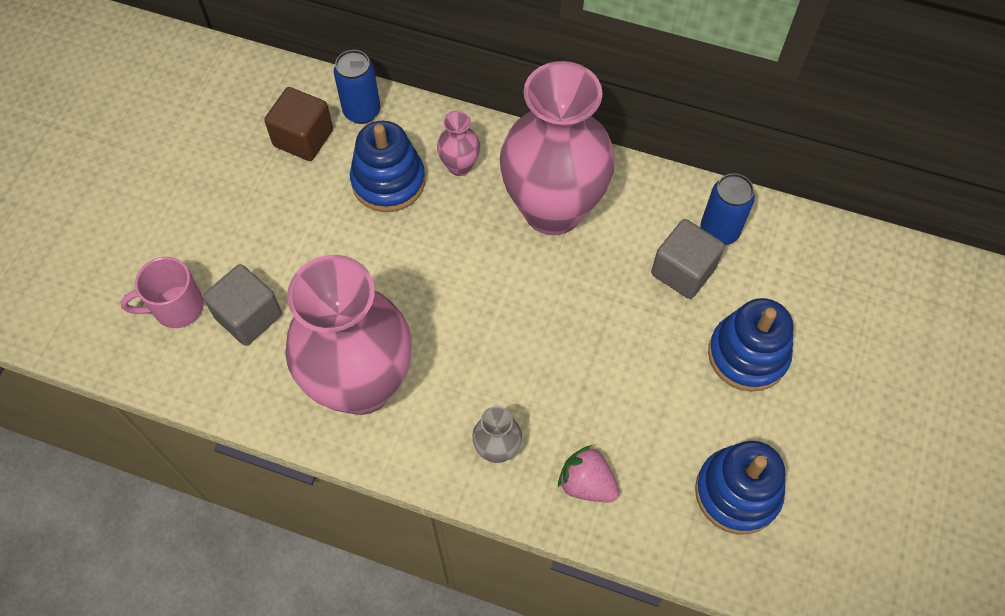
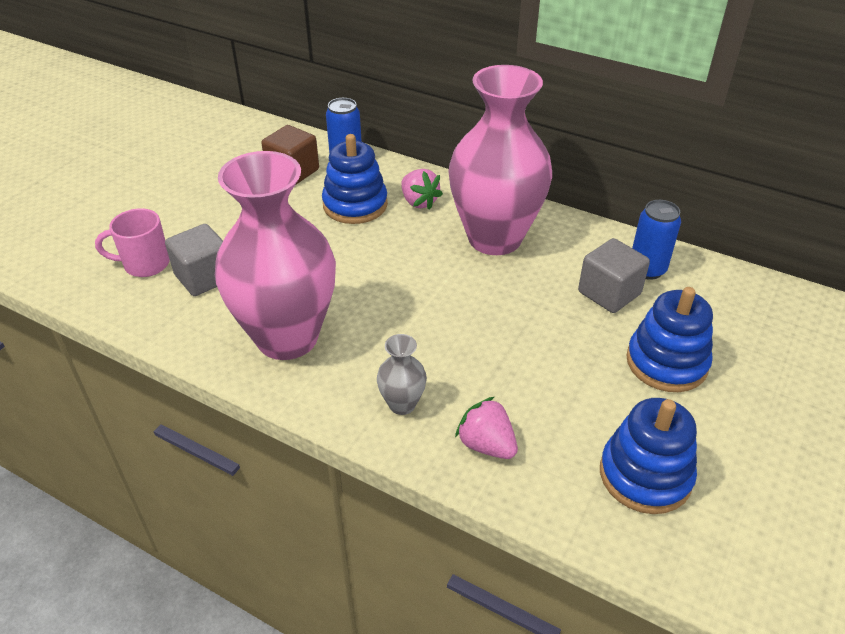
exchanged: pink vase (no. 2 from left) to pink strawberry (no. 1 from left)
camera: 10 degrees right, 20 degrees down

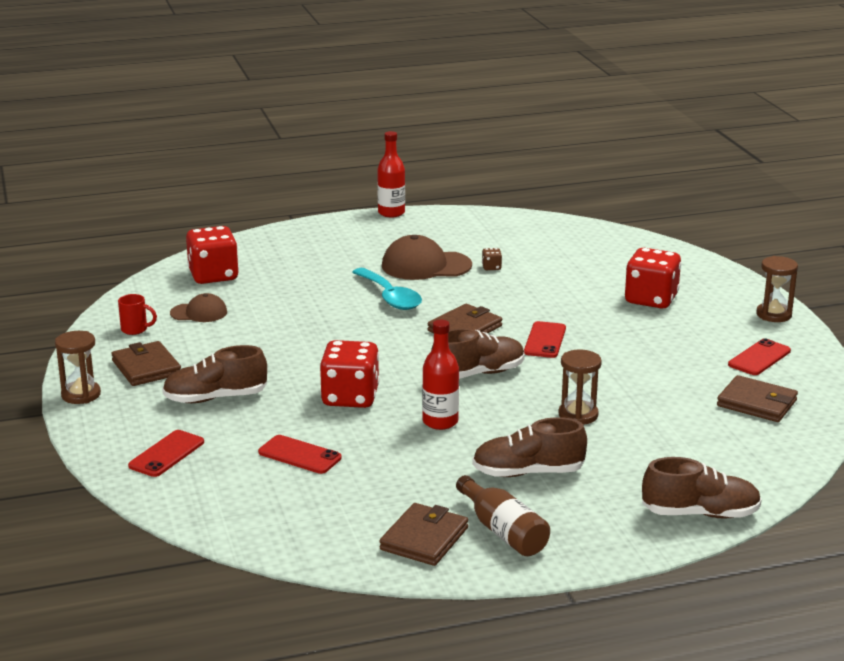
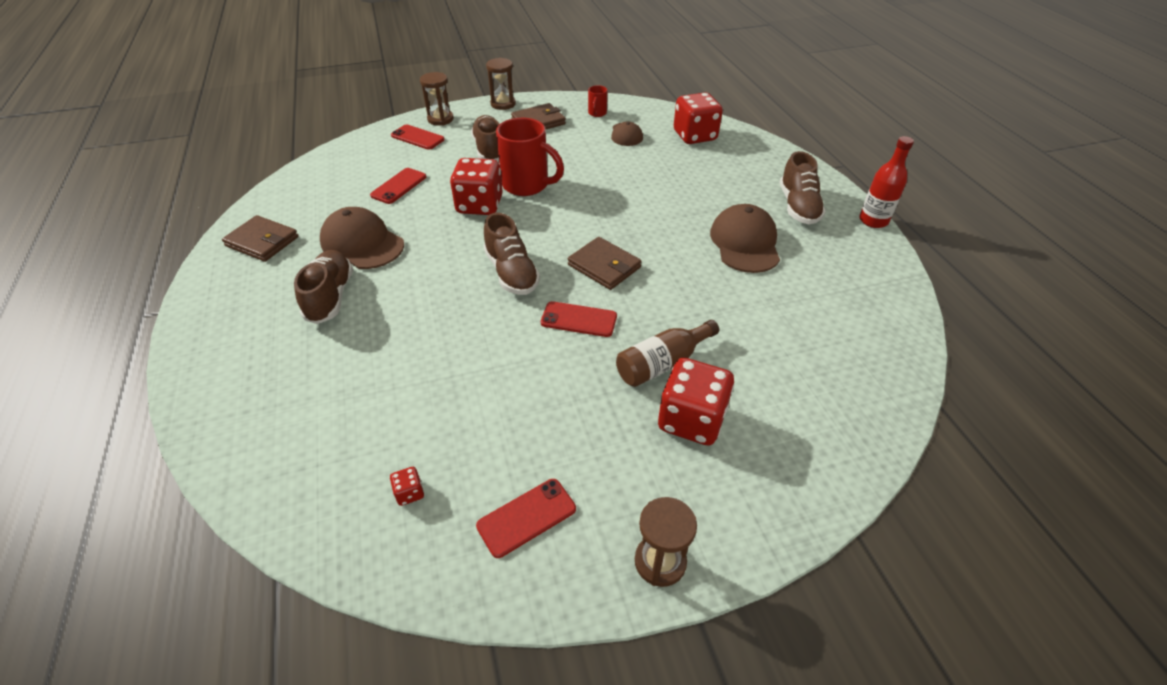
missing: turquoise spoon; red bottle (no. 2 from left); brown dice
appeared: brown cap (no. 1 from left); red mug (no. 1 from left)
relocated: brown bottle; brown hourglass (no. 2 from left in the first image) to brown hourglass (no. 1 from left); brown shoe (no. 4 from left)
exchanged: brown wallet (no. 4 from left) to red dice (no. 1 from left)
spun: red phone (no. 4 from left in the first image) 75 degrees counterclockwise
camera: 90 degrees right, 20 degrees up

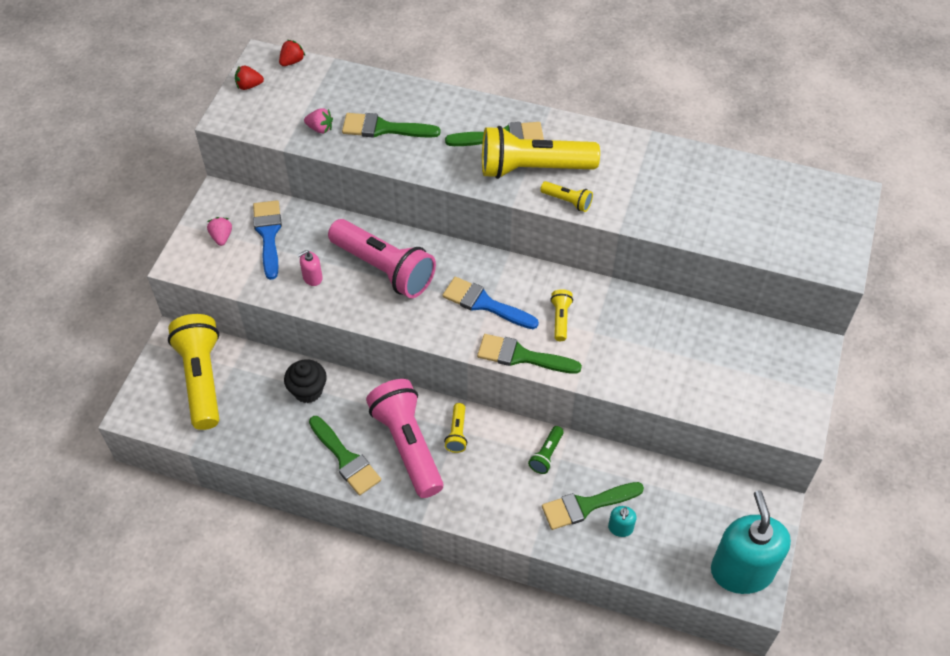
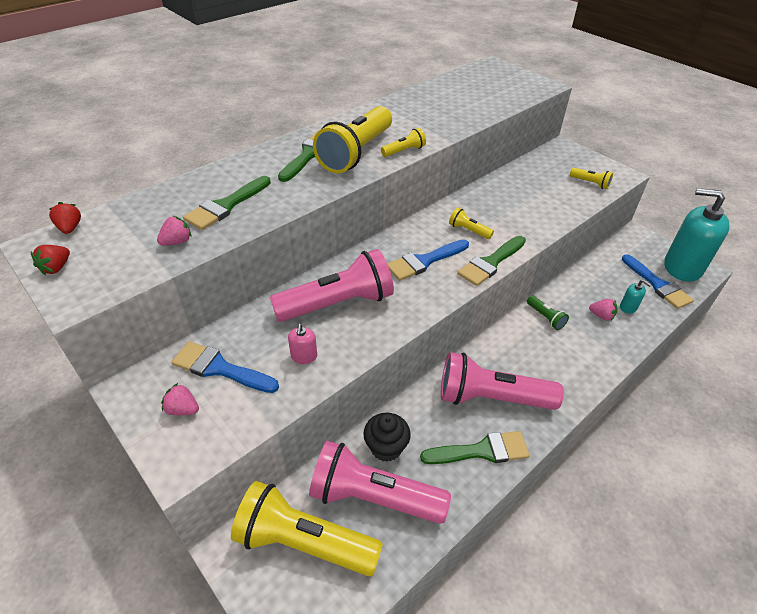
appeared: pink flashlight (no. 2 from left); blue brush (no. 3 from left)
relocated: yellow flashlight (no. 2 from left in the first image) to yellow flashlight (no. 5 from left)
exchanged: green brush (no. 5 from left) to pink strawberry (no. 3 from left)
camera: 60 degrees left, 10 degrees down

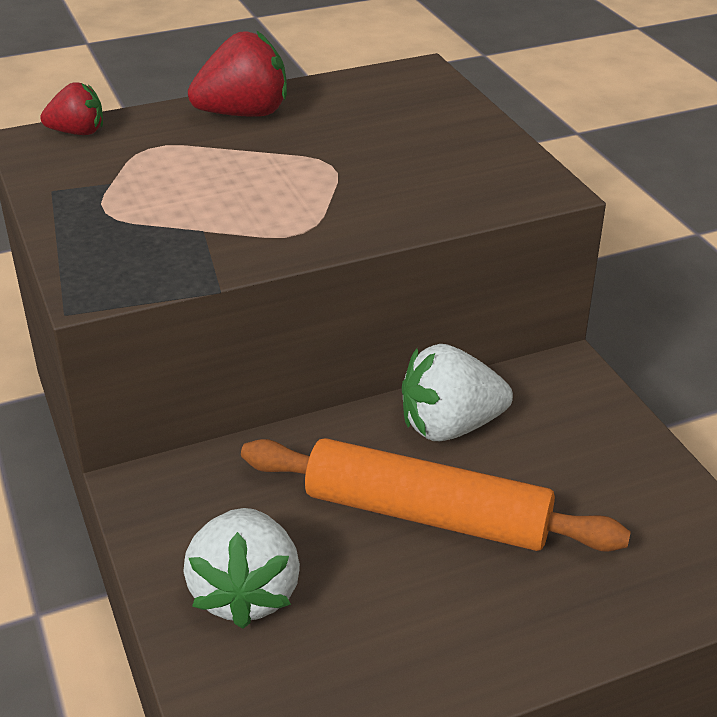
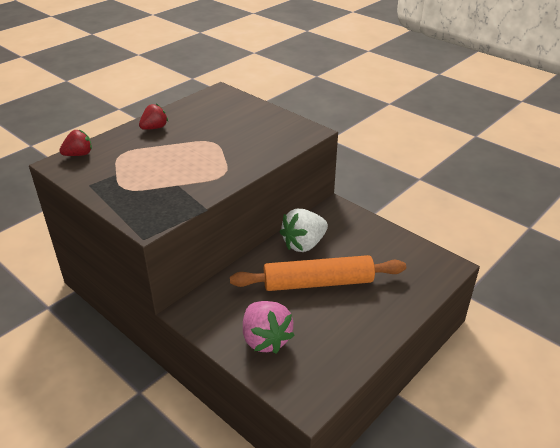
colour: white strawberry (no. 1 from left) to pink strawberry
size: red strawberry (no. 2 from left) x0.61
camera: 25 degrees left, 0 degrees up

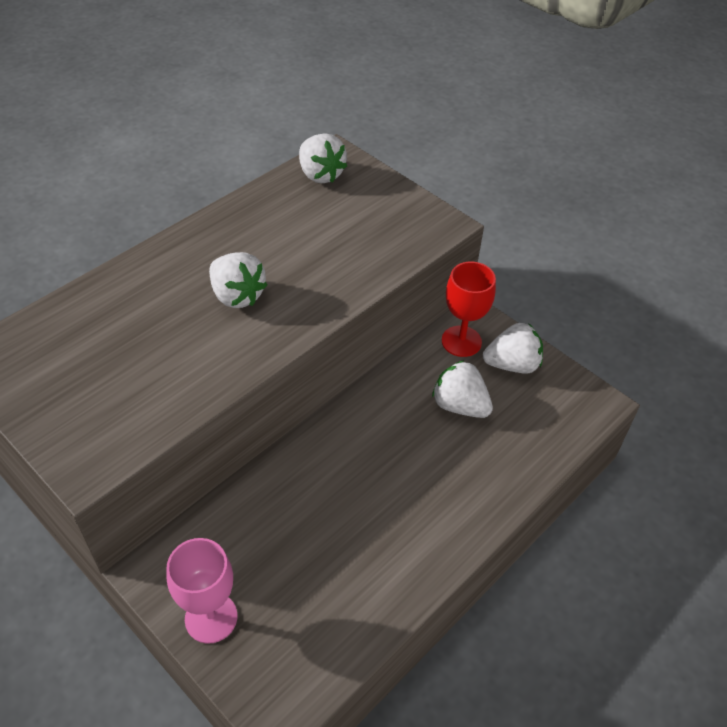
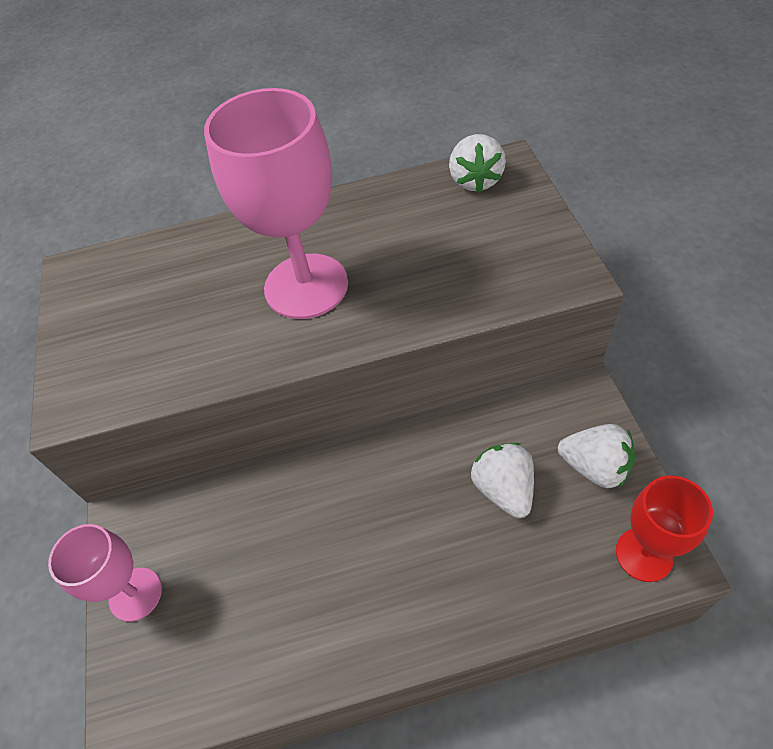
relocated: red goblet
exchanged: white strawberry (no. 1 from left) to pink goblet (no. 2 from left)
camera: 40 degrees right, 5 degrees up

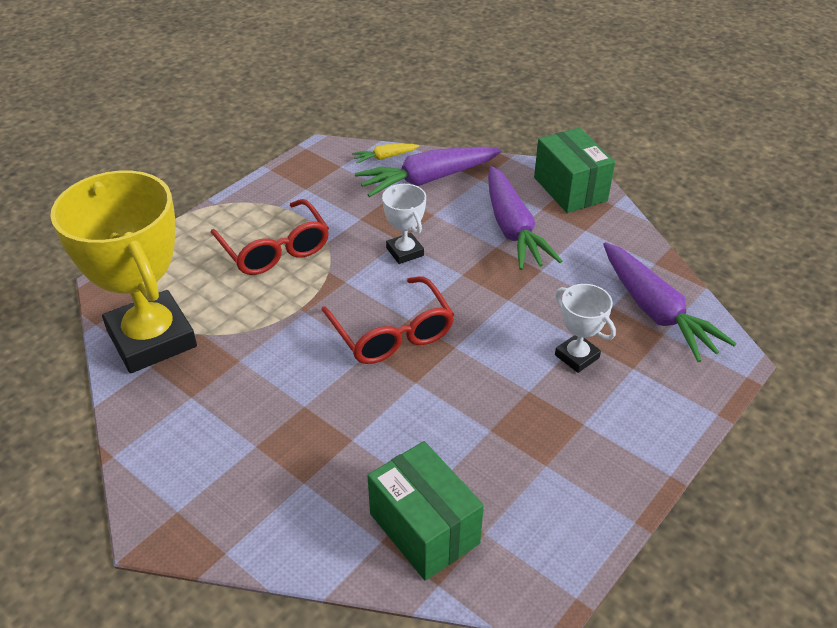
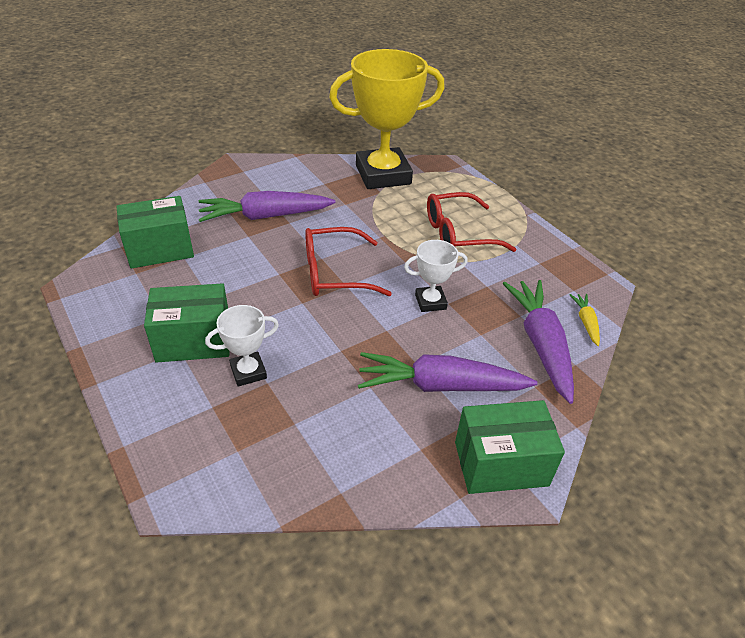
appeared: green box (no. 2 from left)
relocated: purple carrot (no. 3 from left in the first image) to purple carrot (no. 1 from left)
camera: 105 degrees right, 0 degrees up

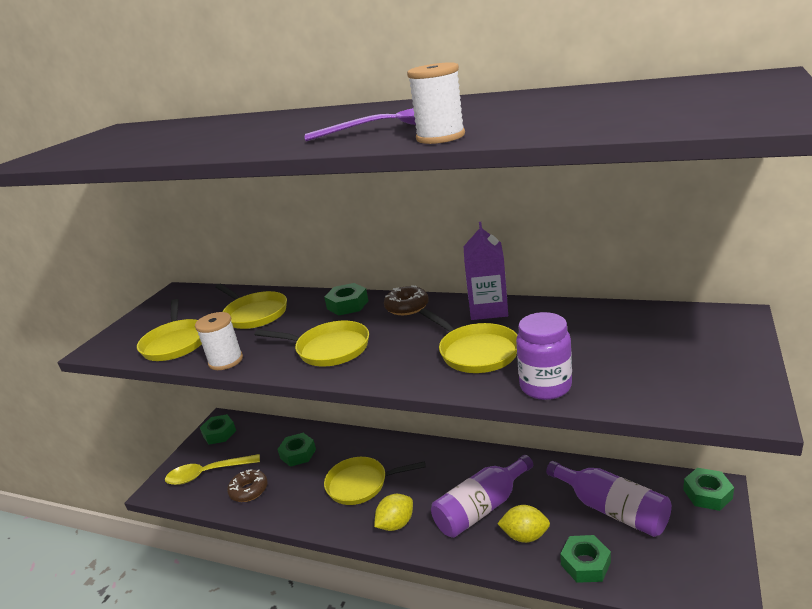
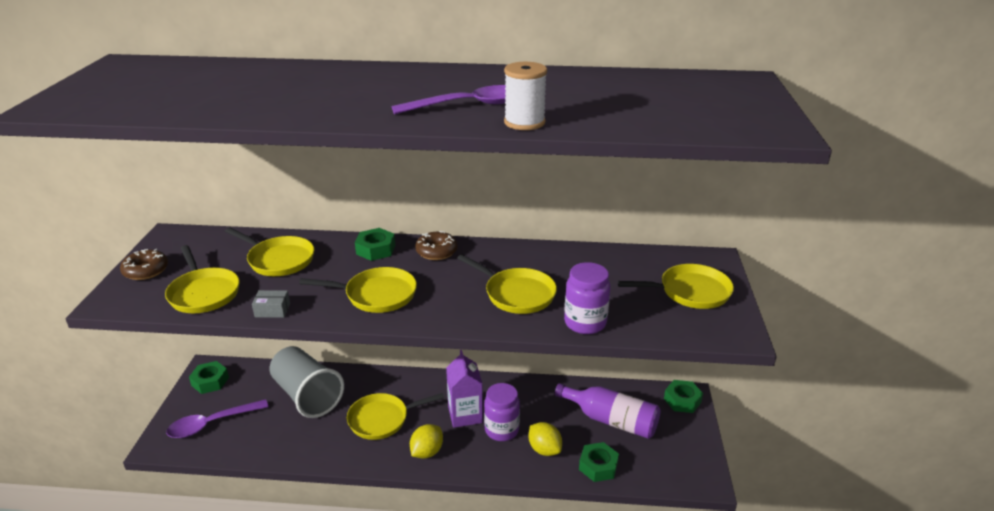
appeared: yellow pan (no. 6 from left)
relocated: brown donut (no. 1 from left); purple carton
exchanged: white spool (no. 1 from left) to grey box; green nut (no. 2 from left) to grey cup; purple bottle (no. 1 from left) to purple jar (no. 1 from left)
colour: yellow spoon to purple spoon (no. 1 from left)
spun: yellow lemon (no. 2 from left) 60 degrees clockwise
camera: 20 degrees left, 5 degrees up

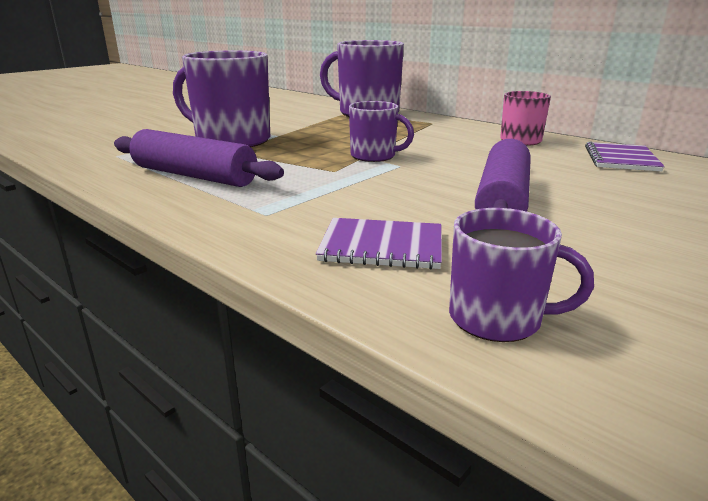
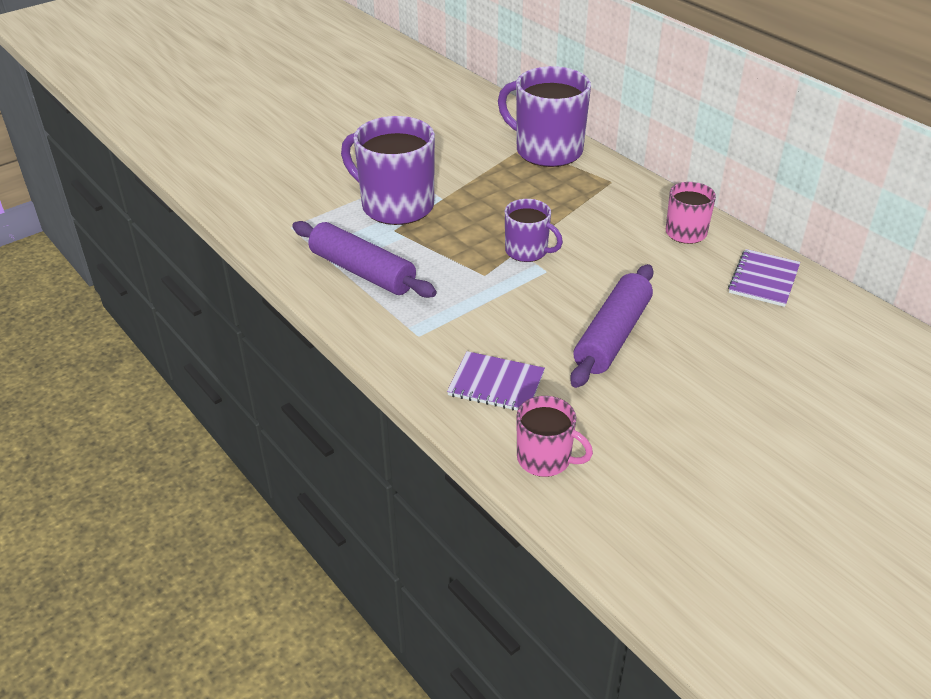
colour: purple mug (no. 4 from left) to pink mug (no. 1 from left)
camera: 10 degrees right, 15 degrees up

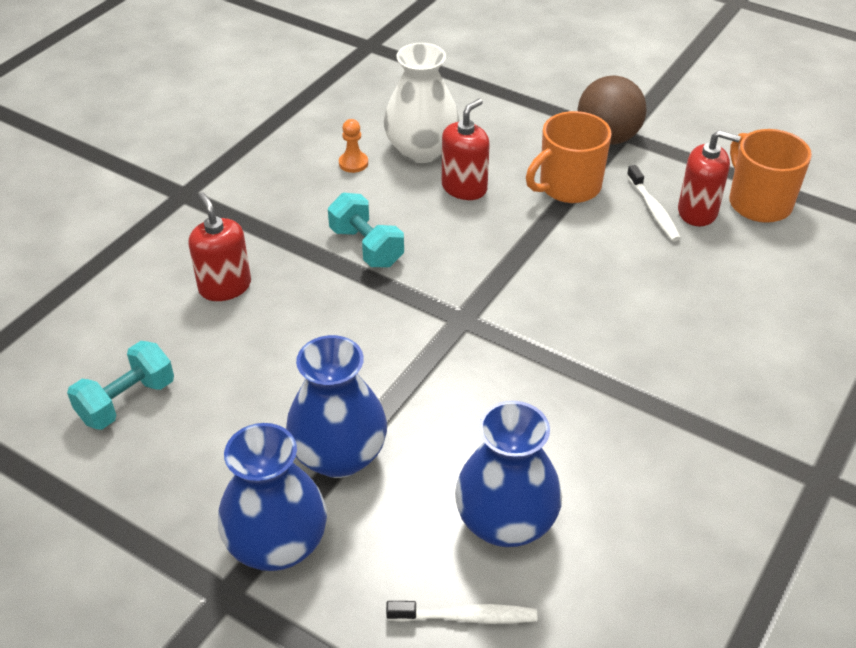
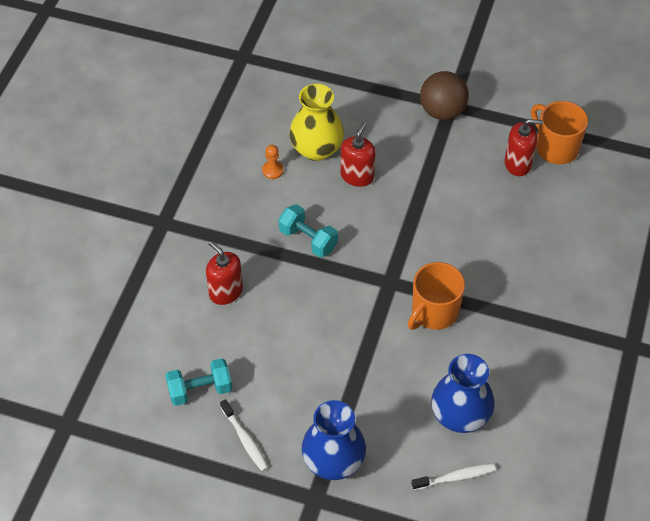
missing: blue vase (no. 2 from left)
relocated: orange mug (no. 1 from left); white toothbrush (no. 2 from left in the first image) to white toothbrush (no. 1 from left)
colour: white vase to yellow vase
spun: turquoise dumbbell (no. 1 from left) 45 degrees clockwise
camera: 15 degrees left, 10 degrees up

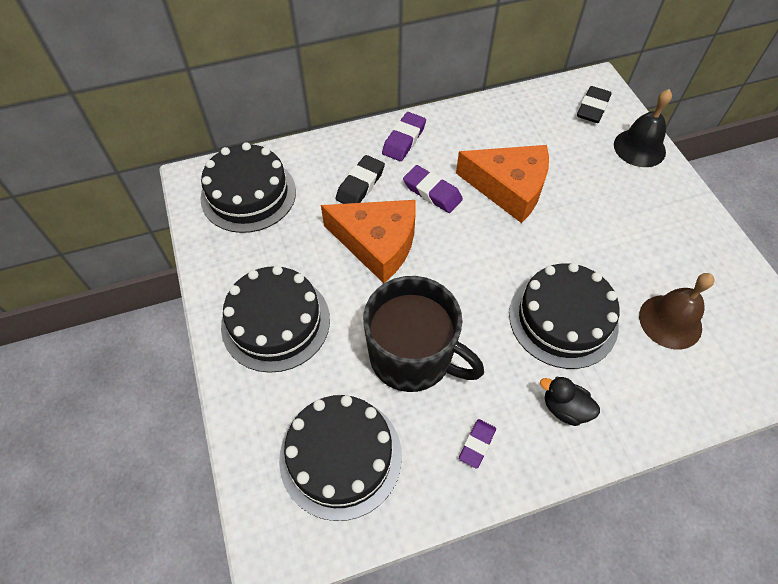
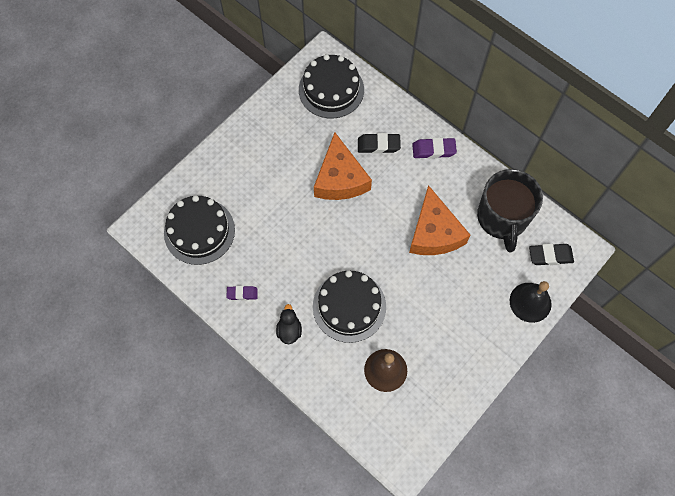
missing: black cake (no. 2 from left); purple eraser (no. 2 from left)
relocated: black mug
camera: 60 degrees right, 10 degrees up

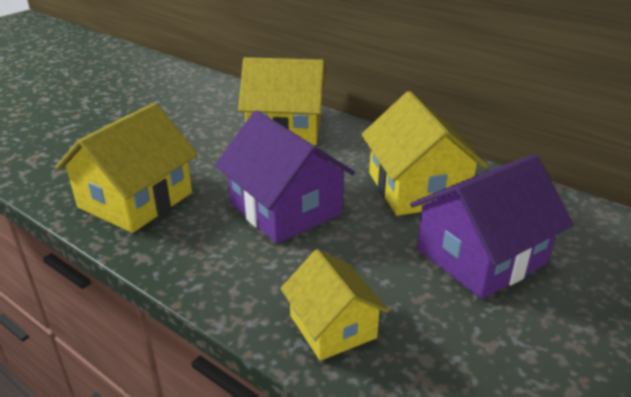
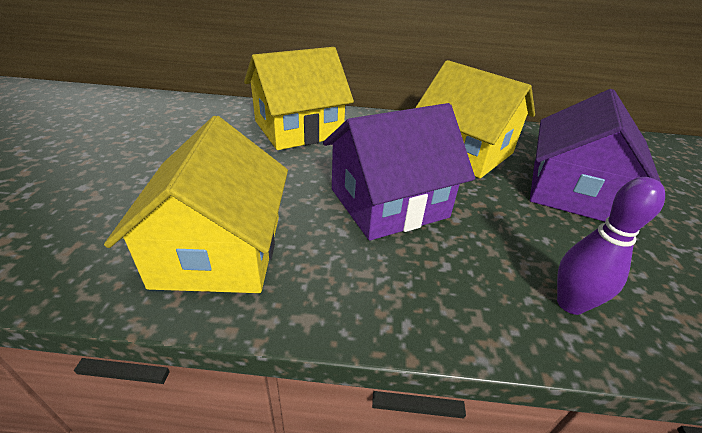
exchanged: yellow house (no. 3 from left) to purple bowling pin
spun: purple house (no. 1 from left) 45 degrees counterclockwise
camera: 35 degrees left, 5 degrees up

